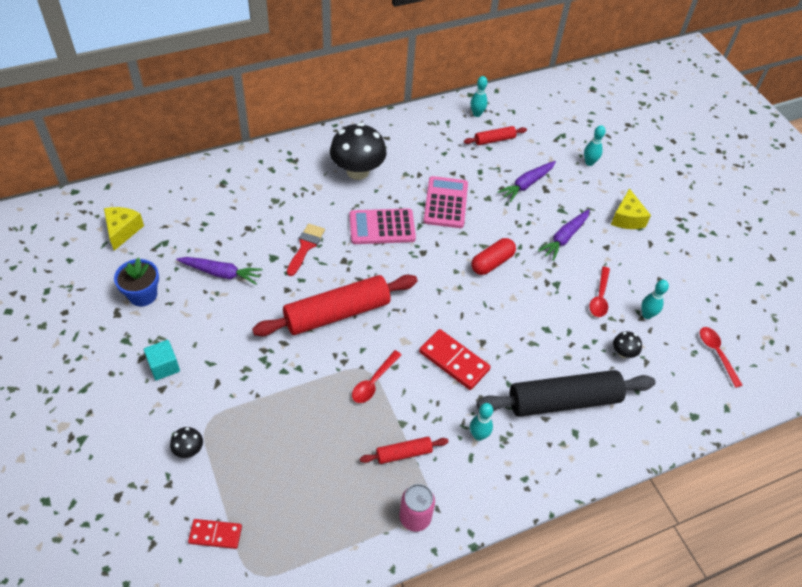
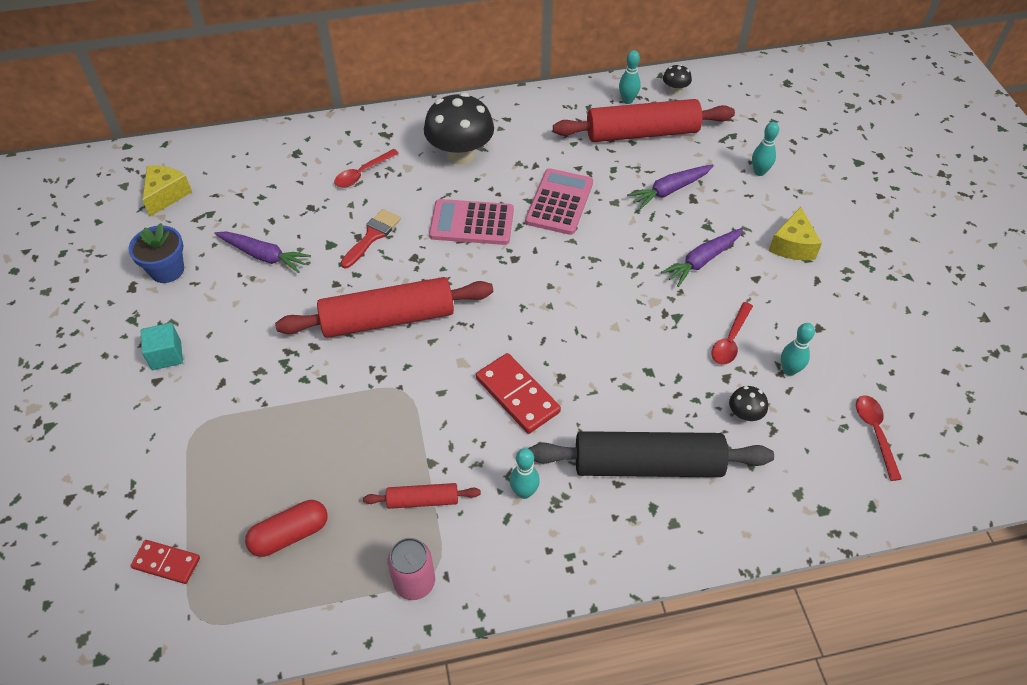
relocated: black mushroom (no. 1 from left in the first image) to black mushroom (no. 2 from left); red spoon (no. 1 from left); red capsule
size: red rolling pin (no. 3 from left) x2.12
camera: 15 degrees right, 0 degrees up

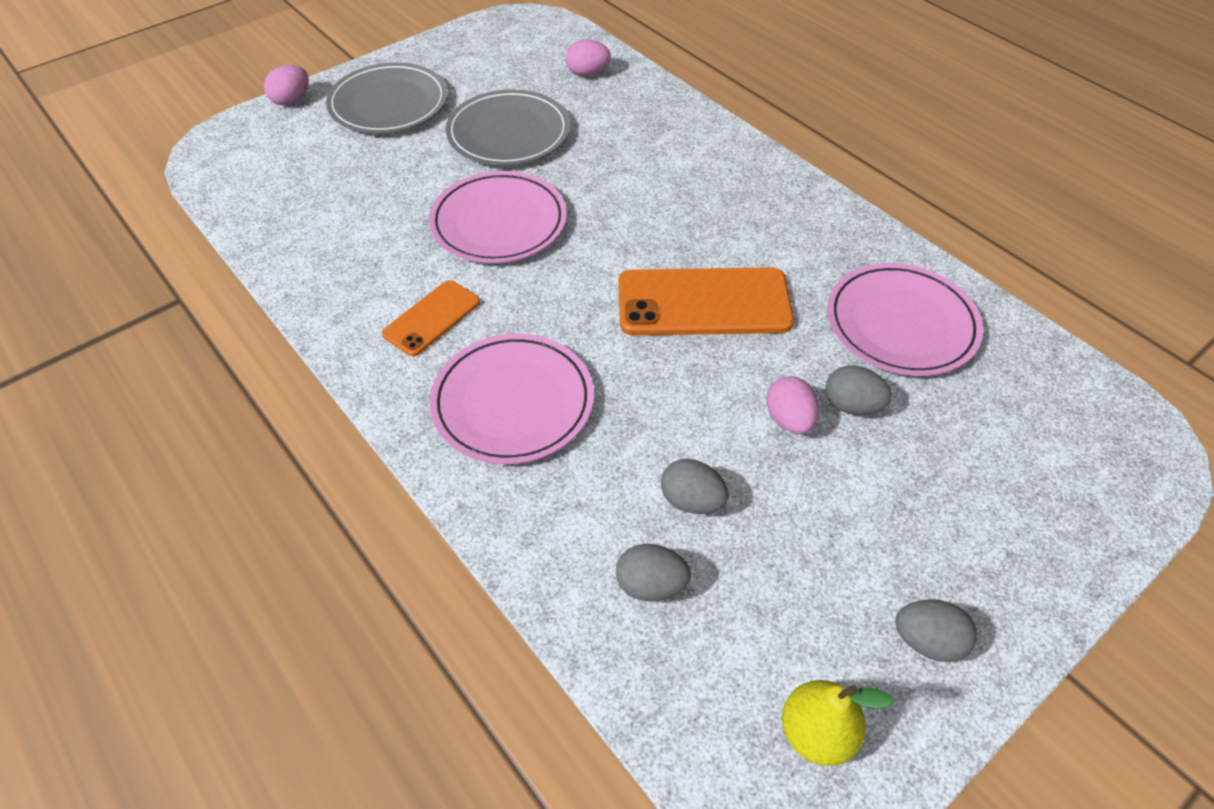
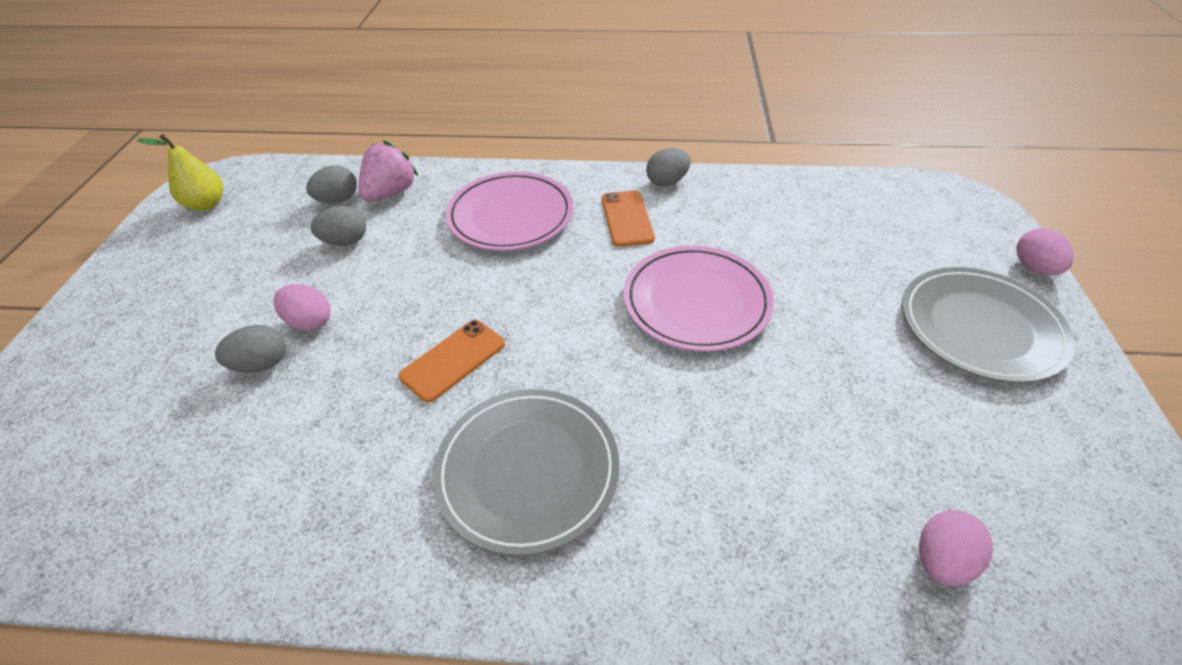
missing: pink plate (no. 3 from left)
appeared: pink strawberry
relocated: grey plate (no. 2 from left in the first image) to grey plate (no. 1 from left); grey egg (no. 4 from left)
size: orange phone (no. 2 from left in the first image) x0.56
camera: 135 degrees right, 5 degrees down

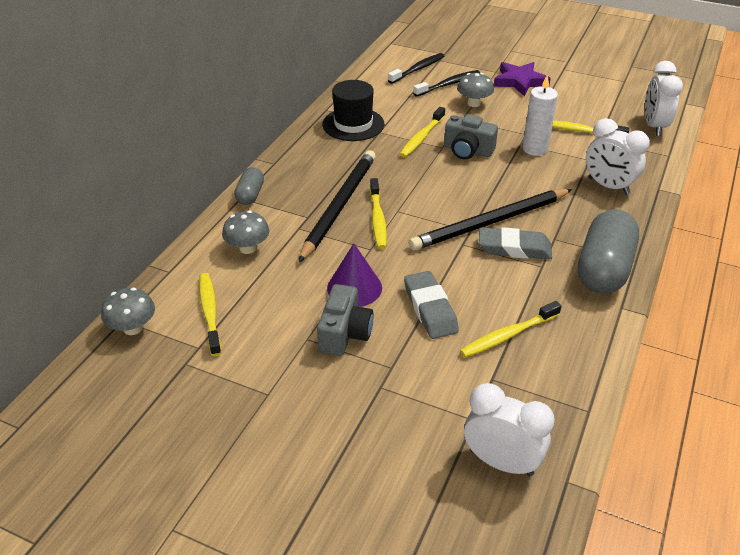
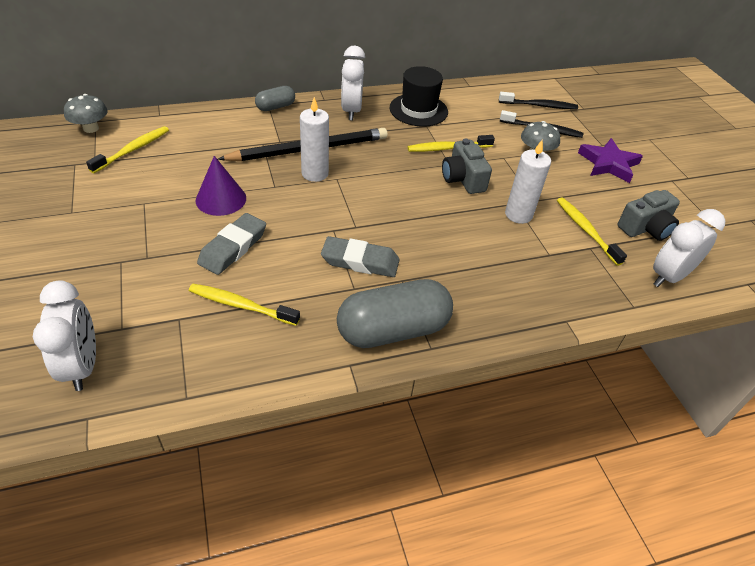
missing: grey mushroom (no. 2 from left); black pencil (no. 2 from left)
relocated: grey camera (no. 1 from left in the first image) to grey camera (no. 2 from left); white clock (no. 2 from left)
exchanged: yellow toothbrush (no. 2 from left) to white candle (no. 1 from left)
spun: grey eraser (no. 2 from left) 45 degrees counterclockwise
camera: 45 degrees right, 5 degrees up

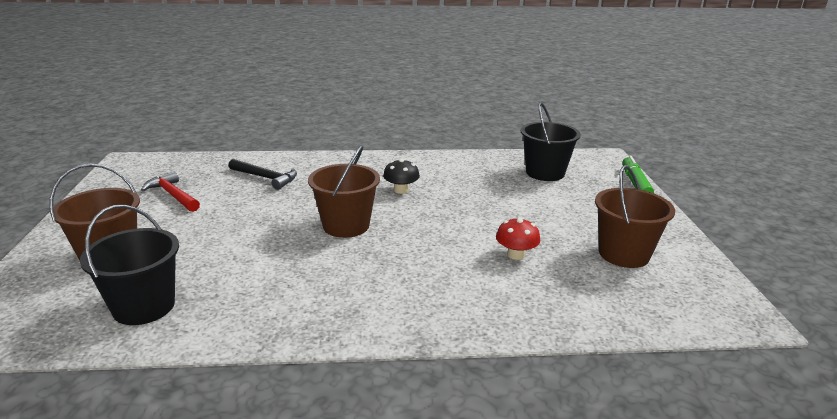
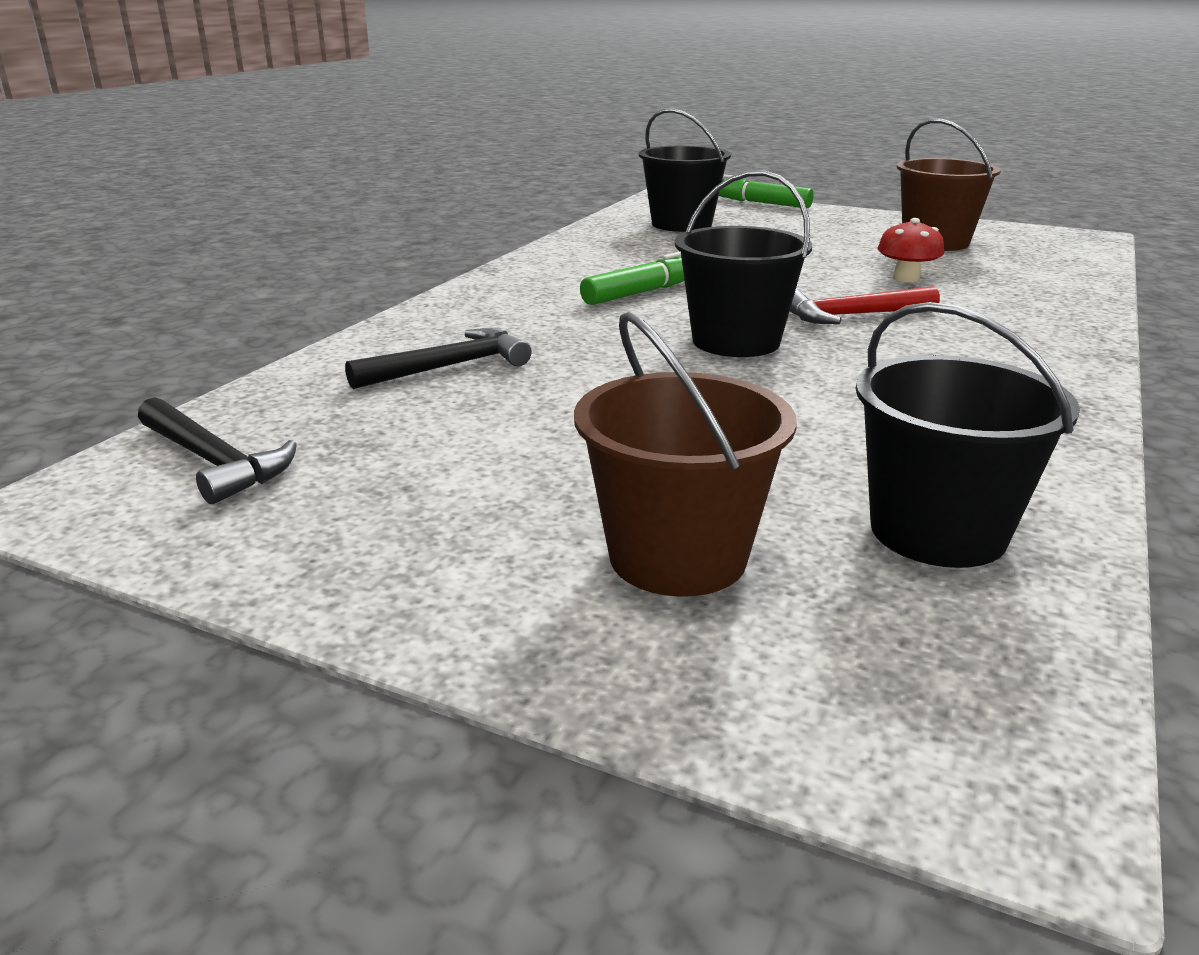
appeared: black hammer (no. 1 from left)
relocated: red hammer
exchanged: black mushroom to green marker (no. 1 from left)
colour: brown bucket (no. 2 from left) to black bucket (no. 2 from left)
camera: 60 degrees left, 0 degrees up

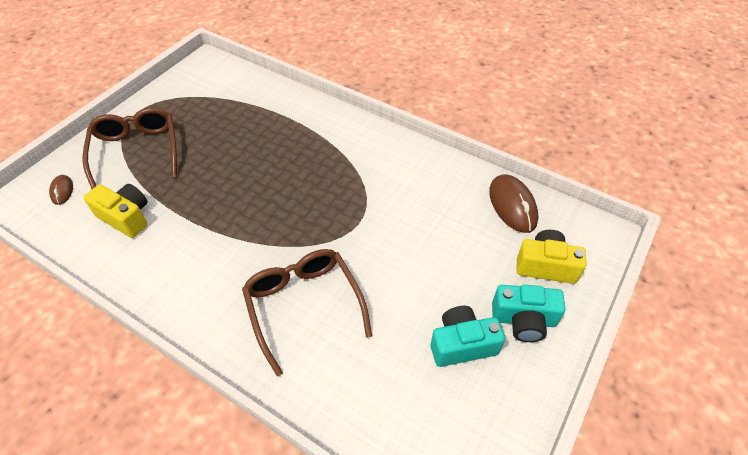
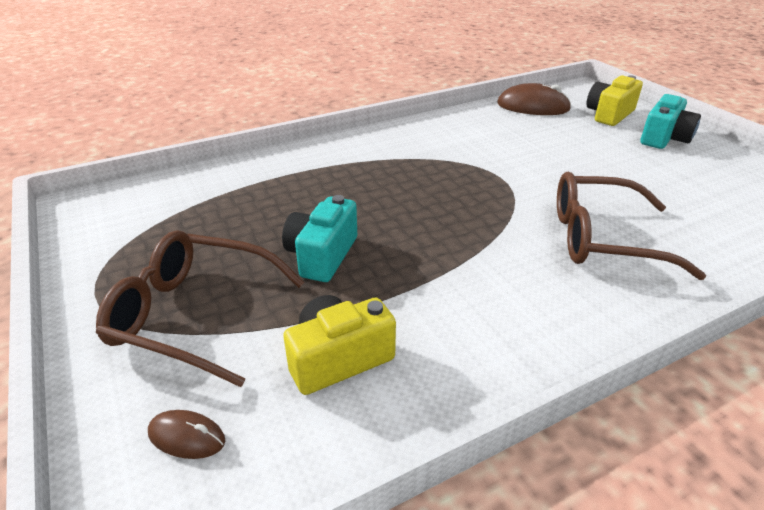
relocated: turquoise camera (no. 1 from left)
camera: 60 degrees left, 15 degrees down

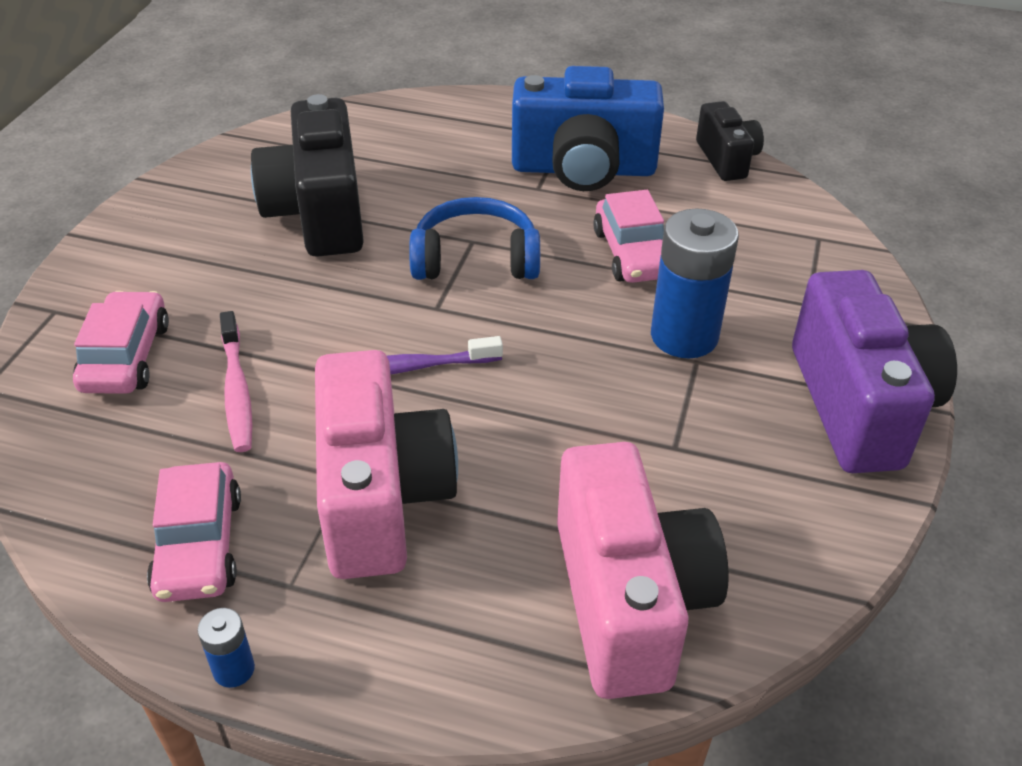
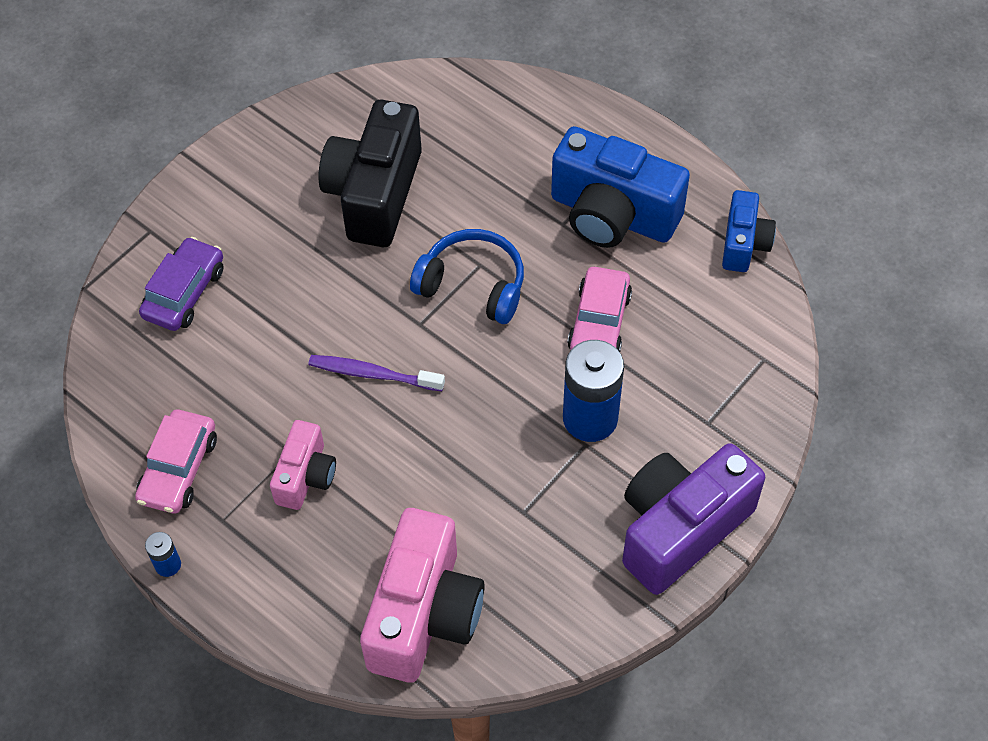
missing: pink toothbrush
colour: pink car (no. 1 from left) to purple car; black camera (no. 2 from left) to blue camera (no. 2 from left)
spun: purple camera 150 degrees counterclockwise
size: pink camera (no. 1 from left) x0.55
camera: 25 degrees right, 15 degrees up

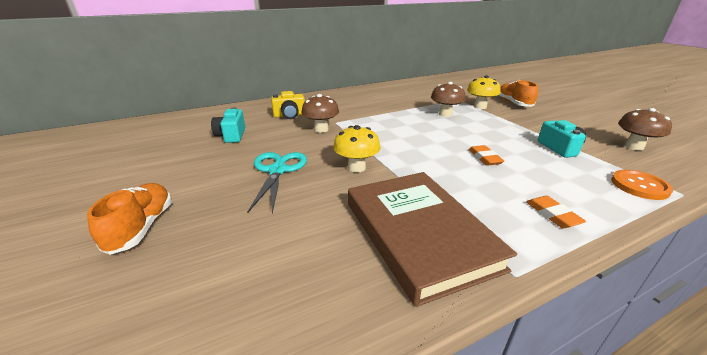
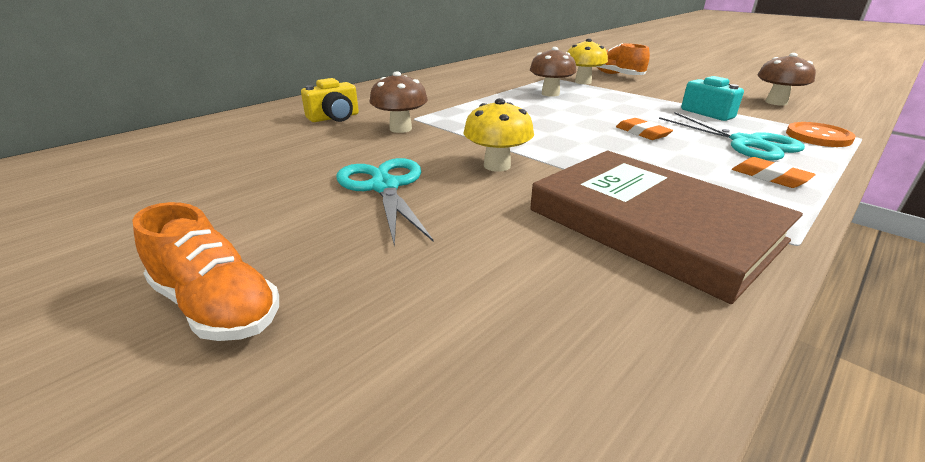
missing: turquoise camera (no. 1 from left)
appeared: turquoise scissors (no. 2 from left)
spun: orange shoe (no. 1 from left) 150 degrees clockwise
camera: 20 degrees left, 0 degrees up

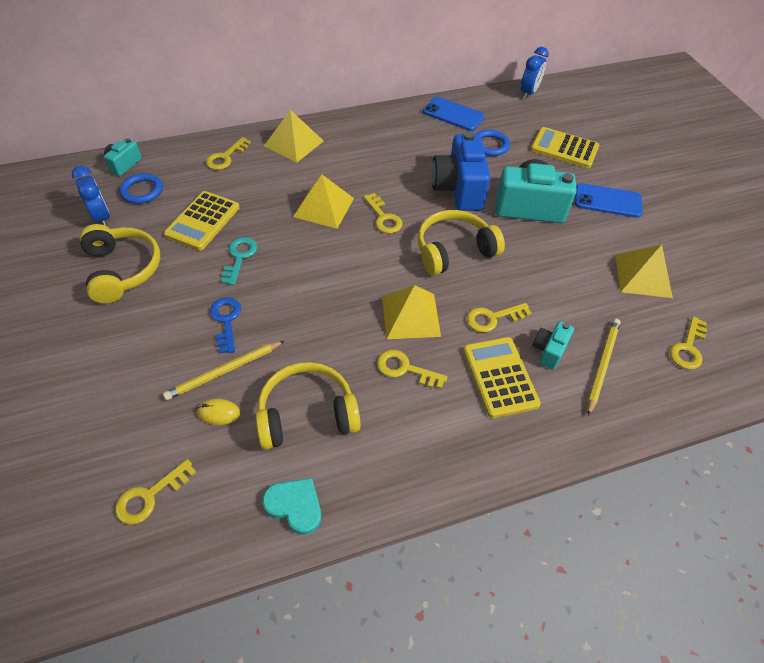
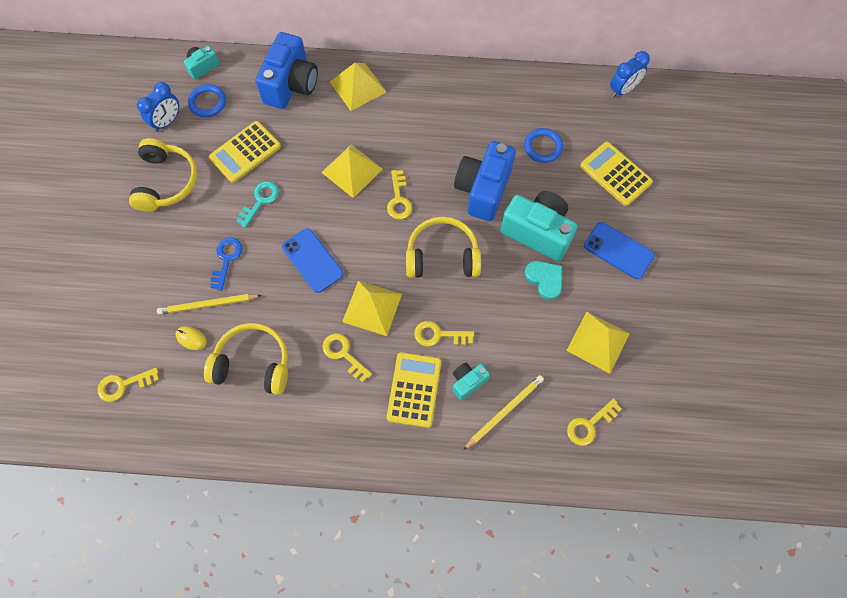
relocated: turquoise heart; blue phone (no. 1 from left)
exchanged: yellow key (no. 2 from left) to blue camera (no. 1 from left)
spun: blue clock (no. 1 from left) 45 degrees clockwise
camera: 25 degrees right, 15 degrees up

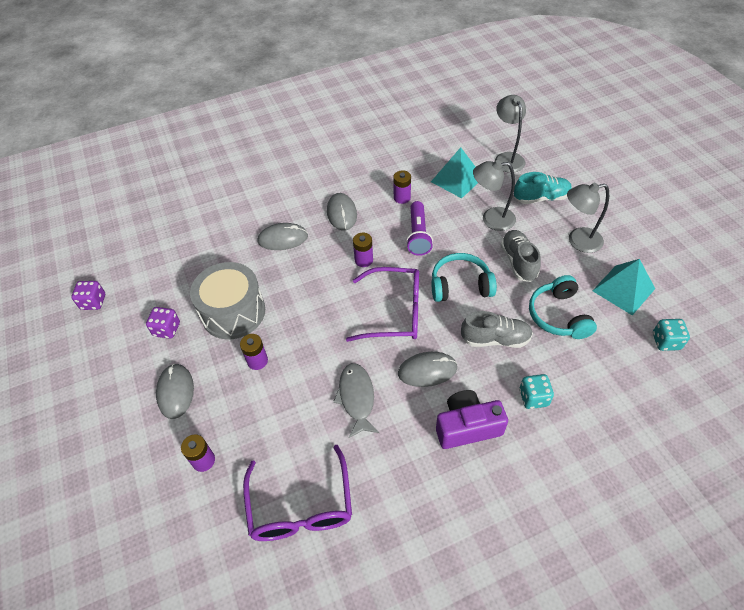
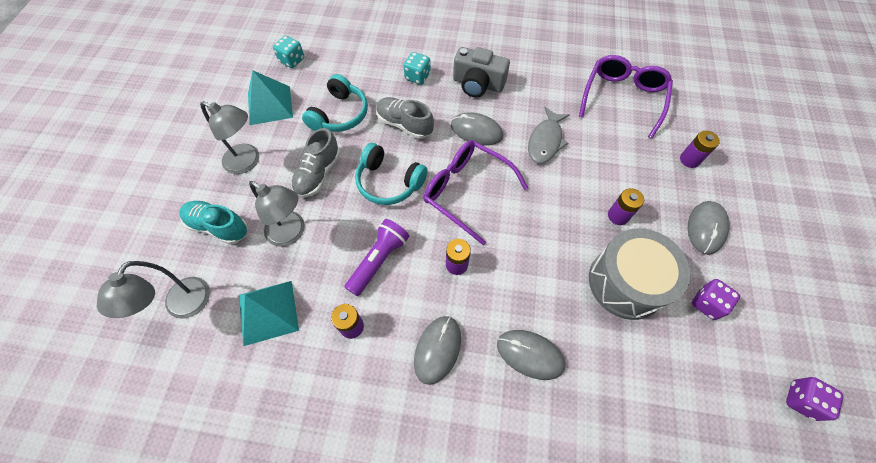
colour: purple camera to grey camera
camera: 150 degrees left, 10 degrees up

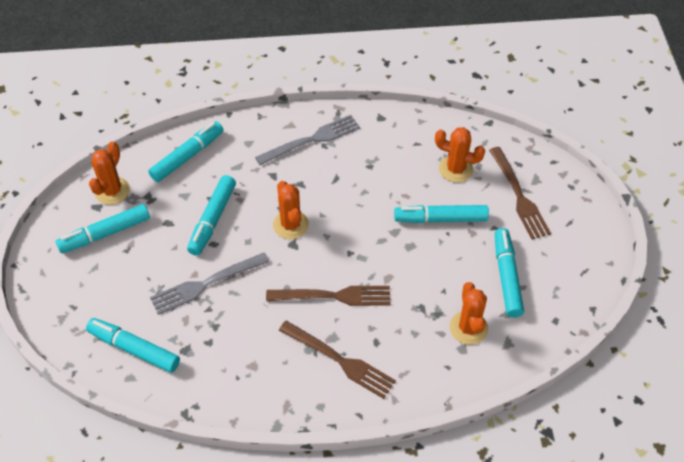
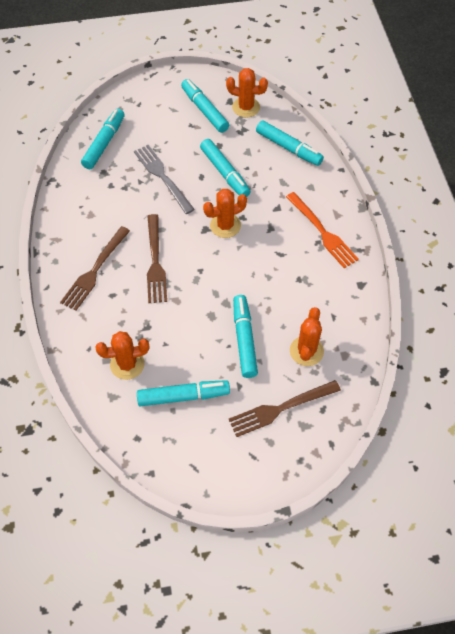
colour: grey fork (no. 2 from left) to orange fork
spun: turquoise marker (no. 4 from left) 135 degrees counterclockwise
camera: 85 degrees right, 5 degrees up

